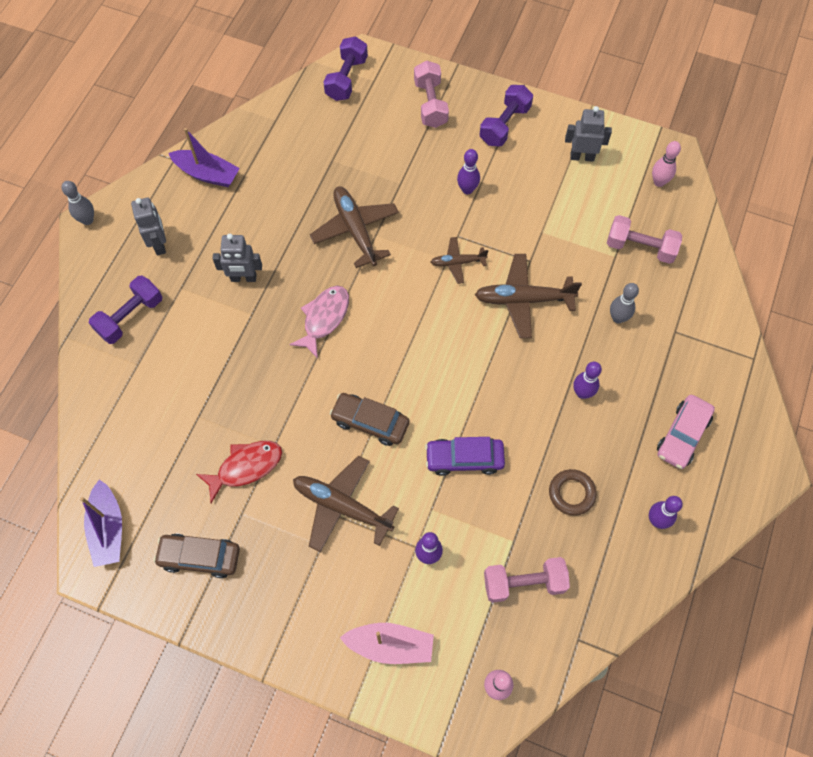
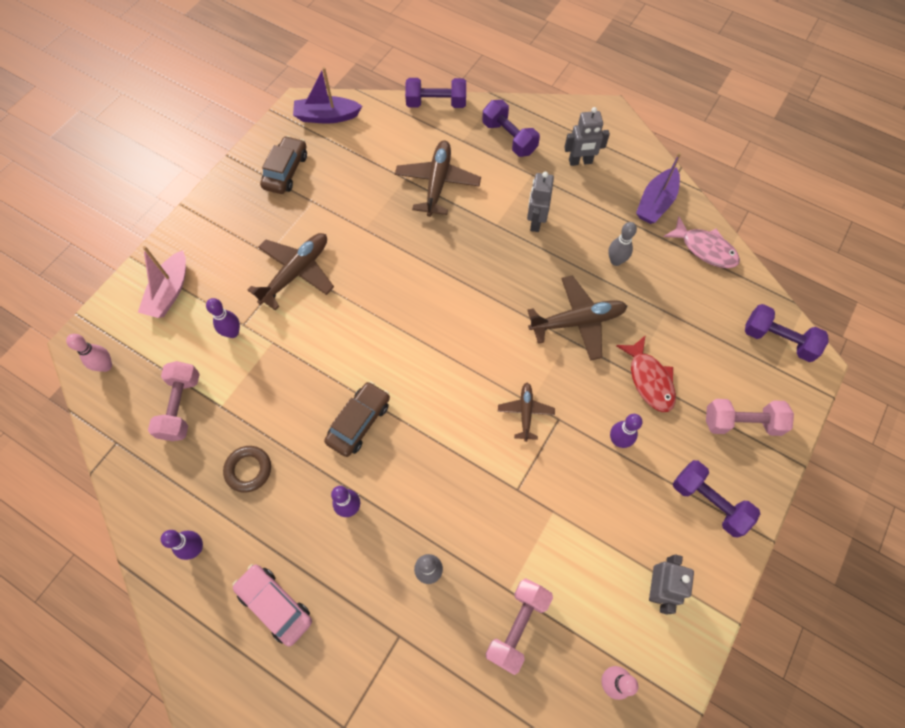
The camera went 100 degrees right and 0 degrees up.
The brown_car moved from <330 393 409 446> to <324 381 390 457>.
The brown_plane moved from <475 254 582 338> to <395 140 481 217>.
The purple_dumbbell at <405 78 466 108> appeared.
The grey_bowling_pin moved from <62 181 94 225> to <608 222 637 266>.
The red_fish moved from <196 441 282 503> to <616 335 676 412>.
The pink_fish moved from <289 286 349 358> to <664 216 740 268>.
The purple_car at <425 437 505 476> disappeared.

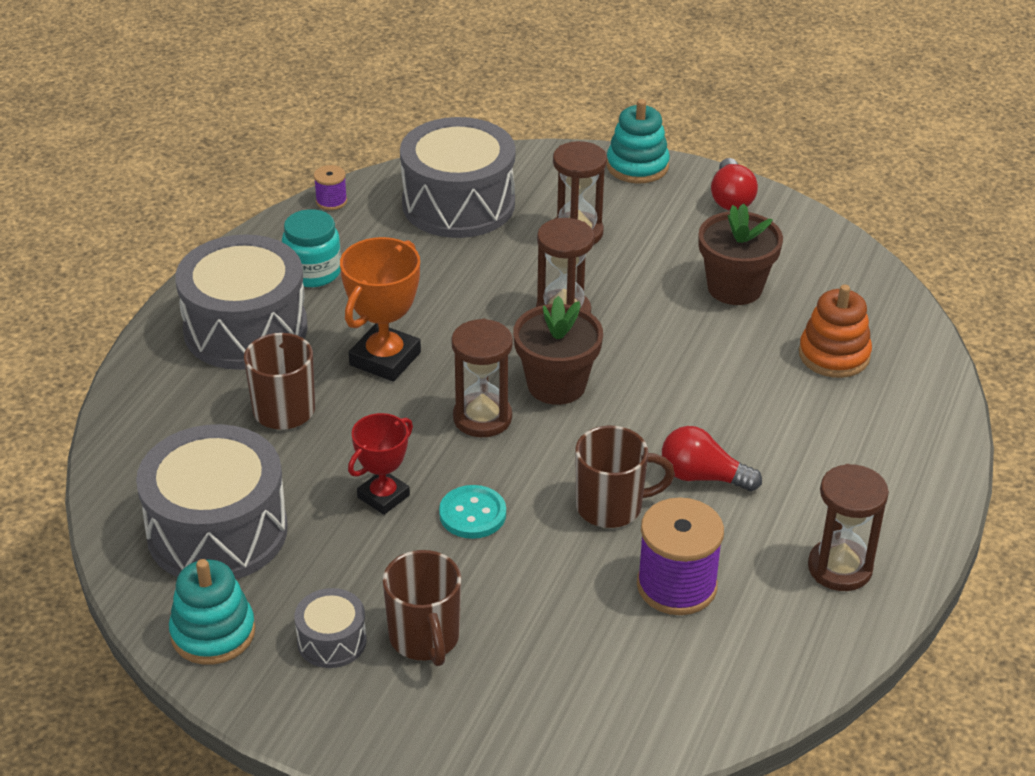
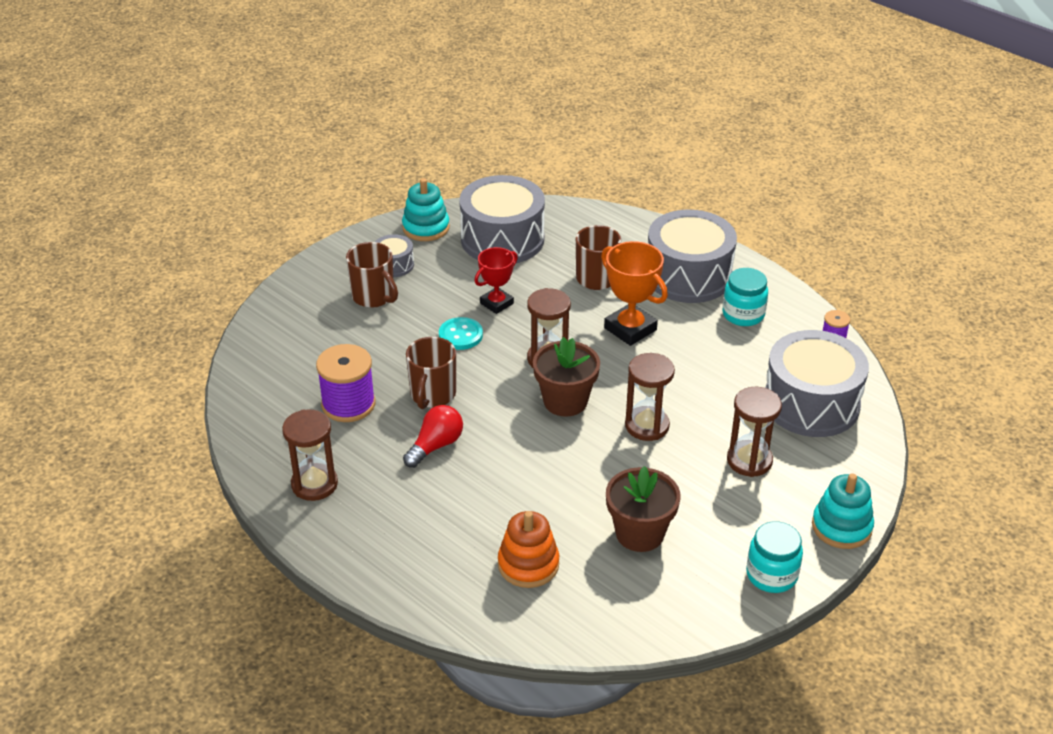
The camera went 110 degrees right and 0 degrees up.
The brown_mug at <383 550 461 666> turned 135 degrees counterclockwise.
The red_trophy at <348 413 413 515> turned 75 degrees clockwise.
The red_light_bulb at <711 158 758 211> was replaced by the turquoise_jar at <746 521 803 593>.

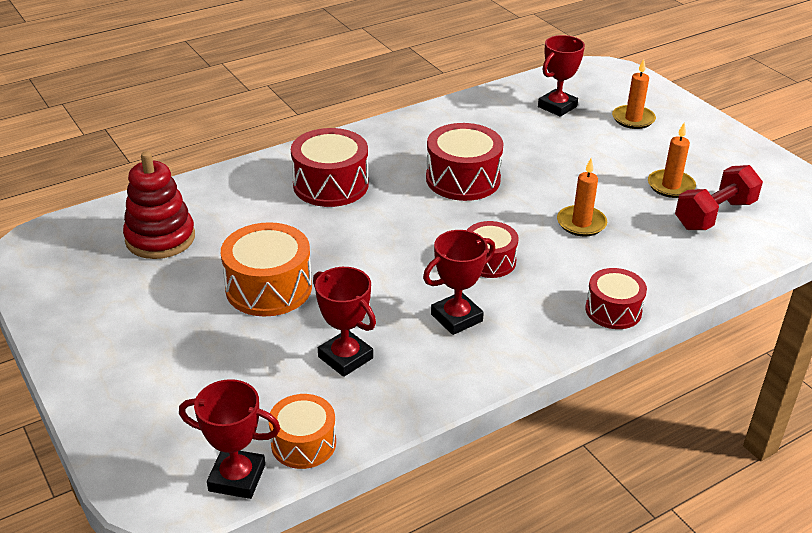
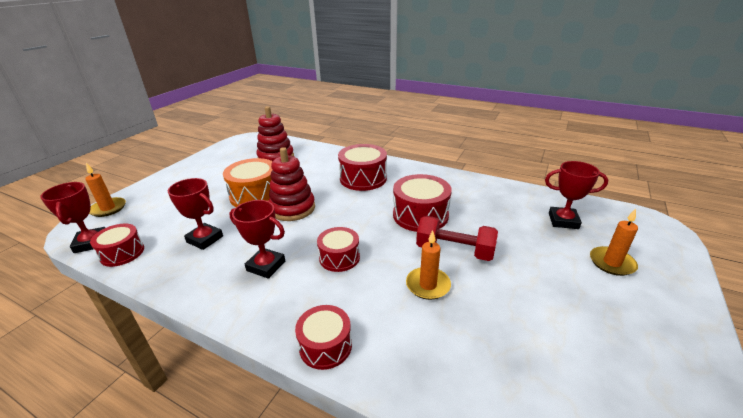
The camera went 60 degrees right and 5 degrees down.
The orange_candle moved from <648 122 696 198> to <85 163 126 217>.
The orange_drum at <269 394 336 469> became the red_drum at <90 224 144 267>.
The red_trophy at <313 267 376 377> turned 75 degrees counterclockwise.
The red_stacking_toy at <269 147 315 221> appeared.
The red_dumbbell moved from <675 165 763 230> to <416 216 498 261>.

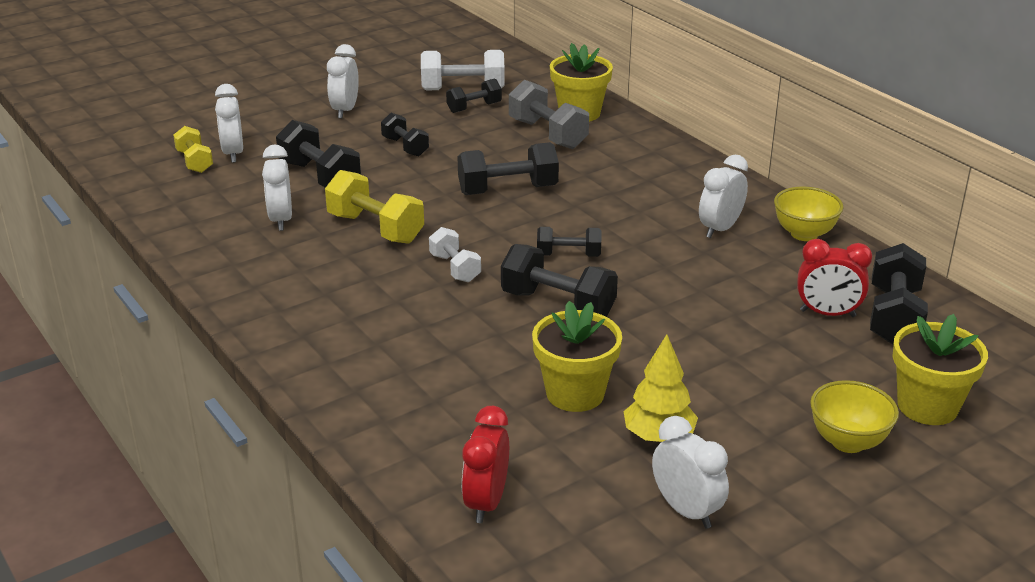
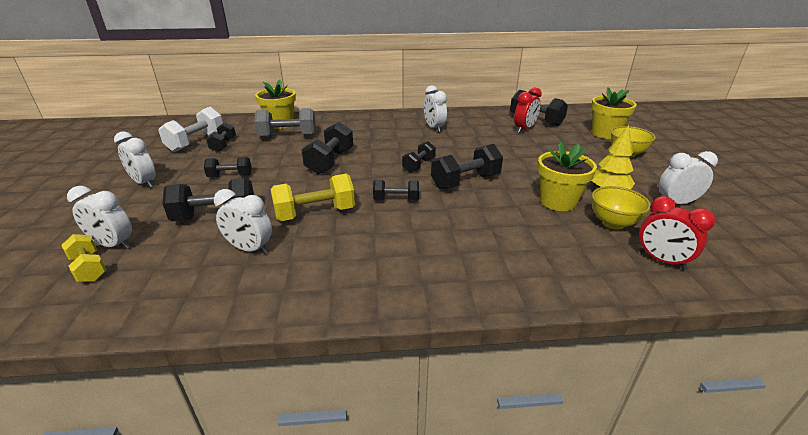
The camera went 60 degrees left and 0 degrees up.
The yellow_dumbbell at <173 126 213 173> turned 45 degrees clockwise.
The white_dumbbell at <429 227 481 282> became the black_dumbbell at <373 180 419 201>.
The yellow_bowl moved from <774 187 843 241> to <592 186 651 230>.

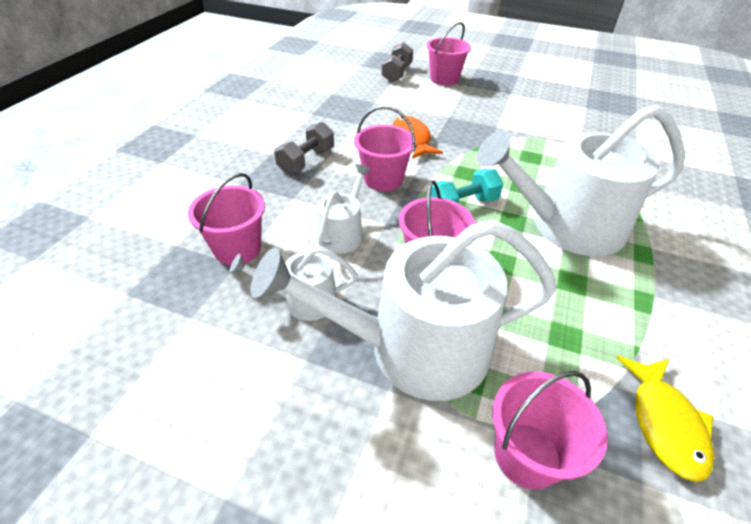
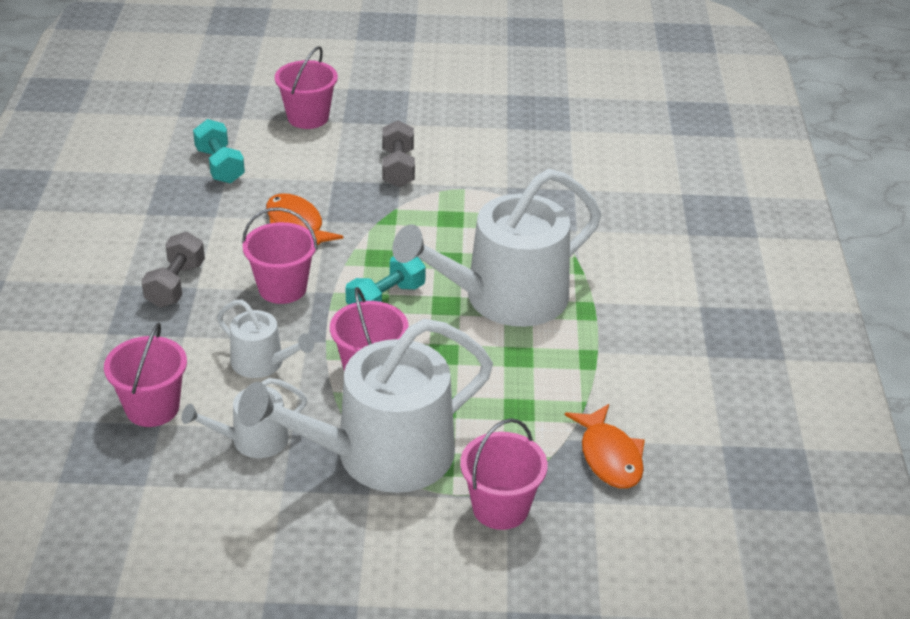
The camera went 20 degrees left and 5 degrees down.
The turquoise_dumbbell at <193 119 245 183> appeared.
The white_watering_can at <317 164 371 254> turned 120 degrees clockwise.
The grey_dumbbell moved from <381 42 413 82> to <382 120 415 187>.
The yellow_fish at <616 356 714 482> became the orange_fish at <565 404 645 489>.

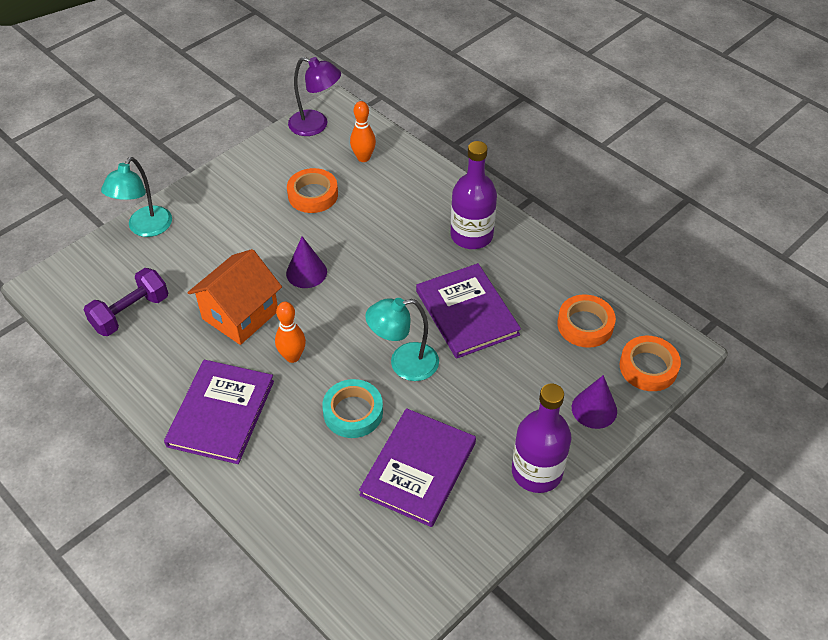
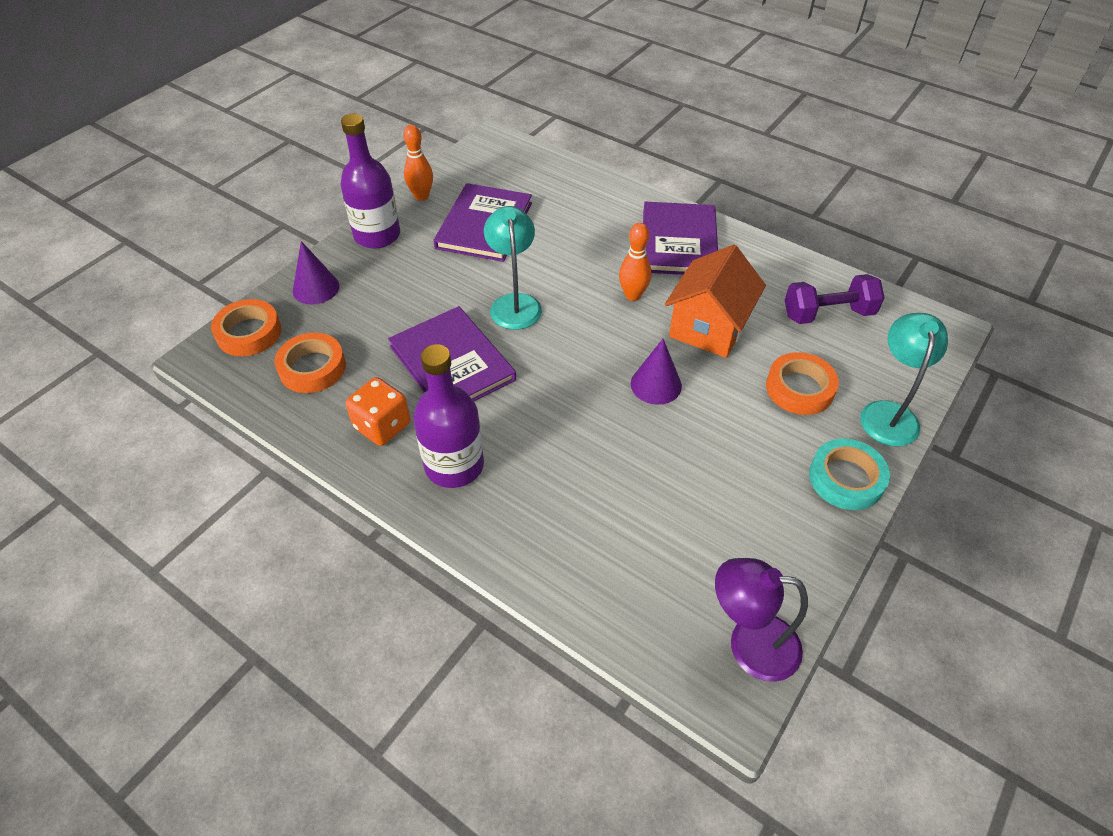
The camera went 170 degrees right and 0 degrees up.
The orange_dice at <345 377 410 446> appeared.
The orange_bowling_pin moved from <350 101 376 162> to <403 125 433 201>.
The turquoise_lamp at <365 298 439 381> turned 75 degrees counterclockwise.
The orange_tape moved from <287 168 338 213> to <766 352 839 415>.
The purple_dumbbell at <84 268 168 336> turned 45 degrees clockwise.
The turquoise_tape moved from <322 379 383 438> to <809 438 890 510>.

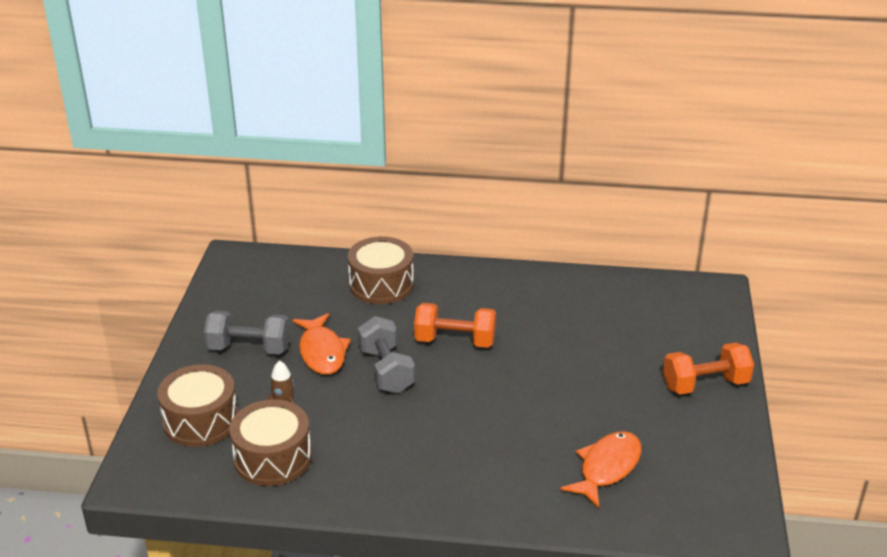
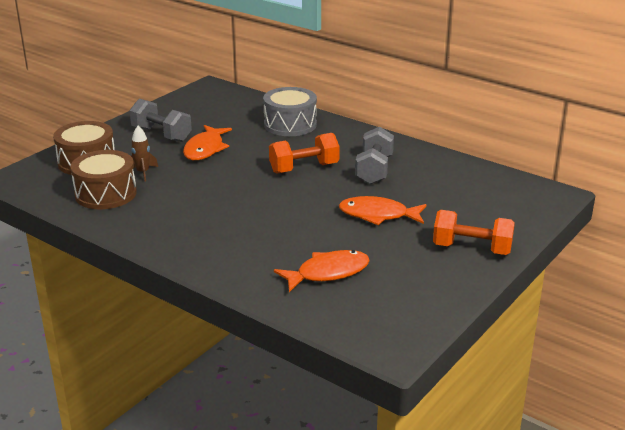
The camera went 30 degrees right and 5 degrees down.
The brown_drum at <348 237 414 304> became the grey_drum at <263 87 317 136>.
The orange_dumbbell at <414 303 496 348> turned 60 degrees counterclockwise.
The orange_fish at <339 196 426 225> appeared.
The grey_dumbbell moved from <358 316 415 393> to <355 127 394 185>.

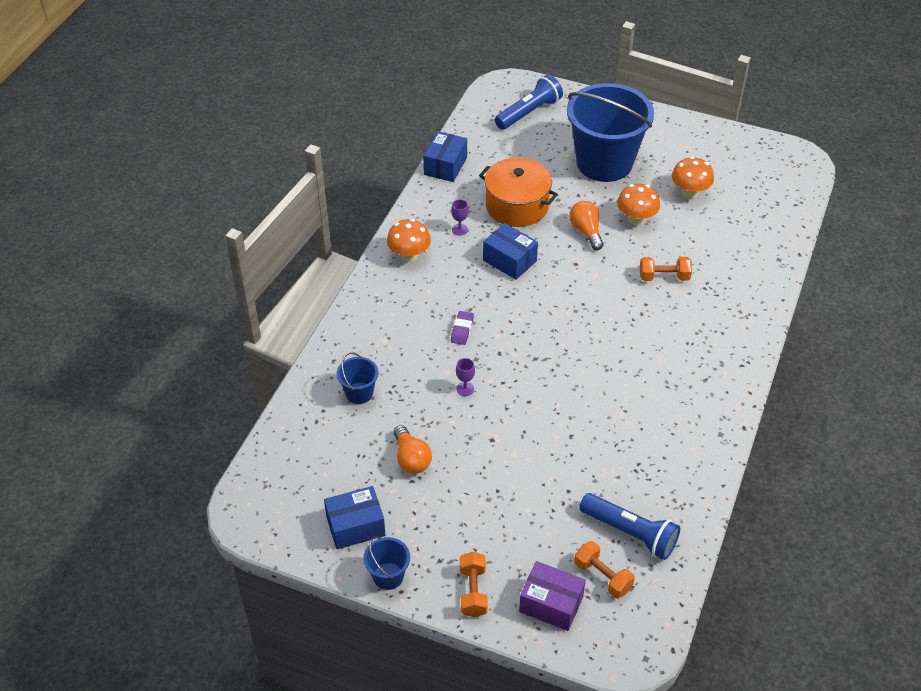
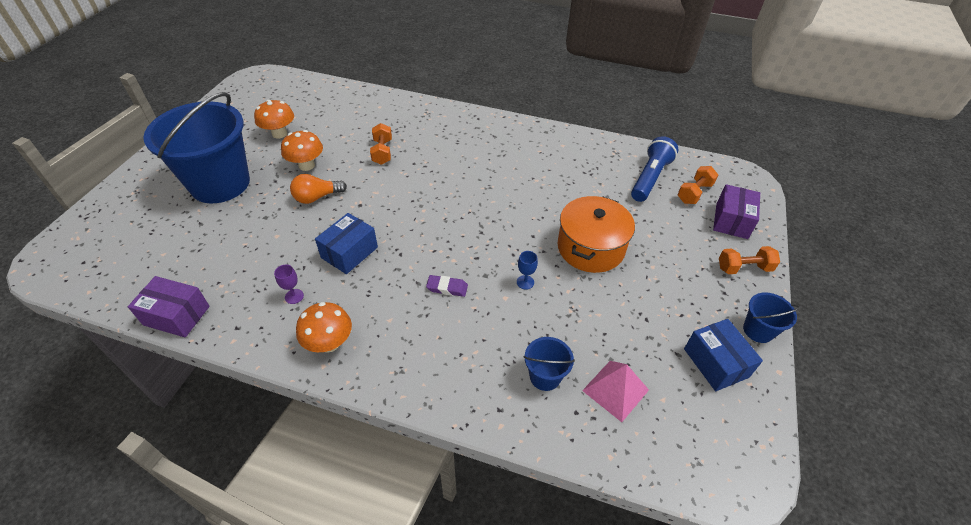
The camera went 95 degrees left and 0 degrees up.
The blue_box at <423 131 467 182> became the purple_box at <128 276 210 337>.
The purple_goblet at <456 358 475 396> became the blue_goblet at <517 251 538 290>.
The orange_pot moved from <479 157 558 227> to <557 196 635 273>.
The pink_pyramid at <582 361 649 422> appeared.
The orange_light_bulb at <394 425 432 474> disappeared.
The blue_flashlight at <495 75 563 130> disappeared.

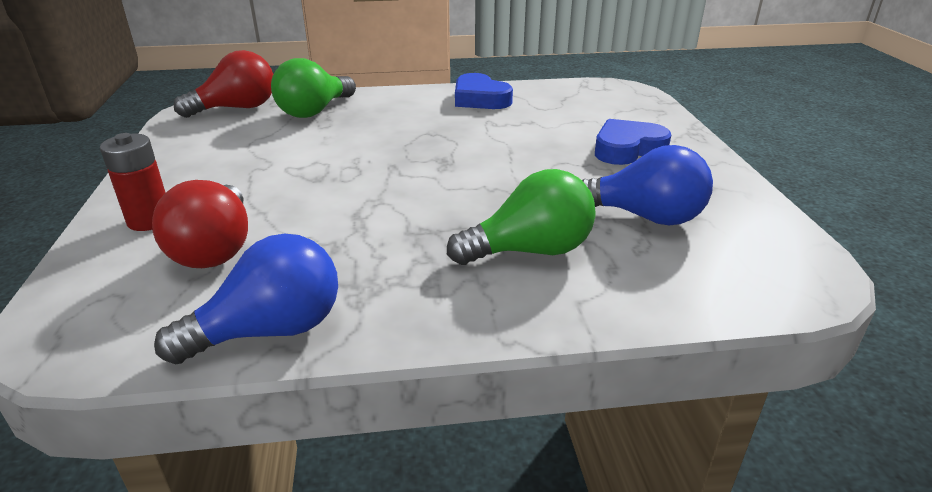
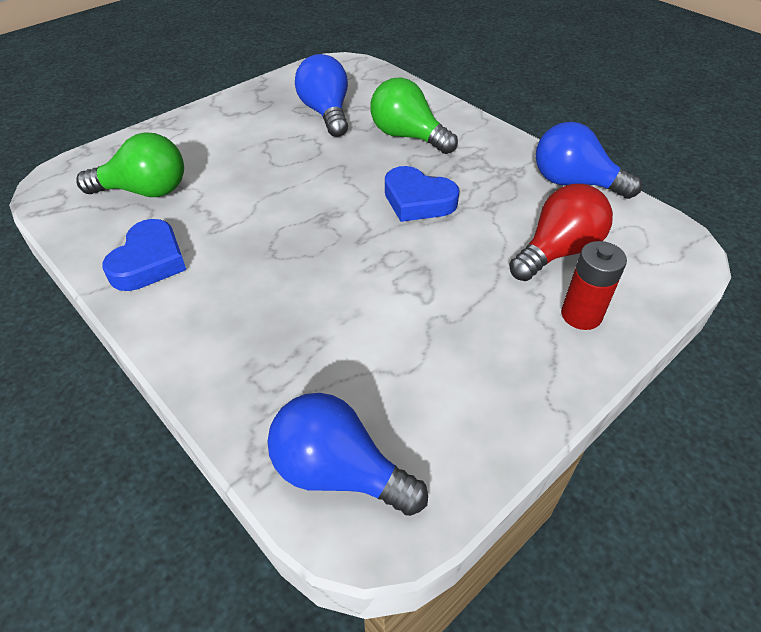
The camera went 125 degrees left and 15 degrees up.
The green_light_bulb moved from <271 58 356 118> to <76 132 184 197>.
The red_light_bulb at <174 50 273 118> became the blue_light_bulb at <267 393 428 516>.
The blue_heart moved from <595 119 671 165> to <385 166 459 222>.

